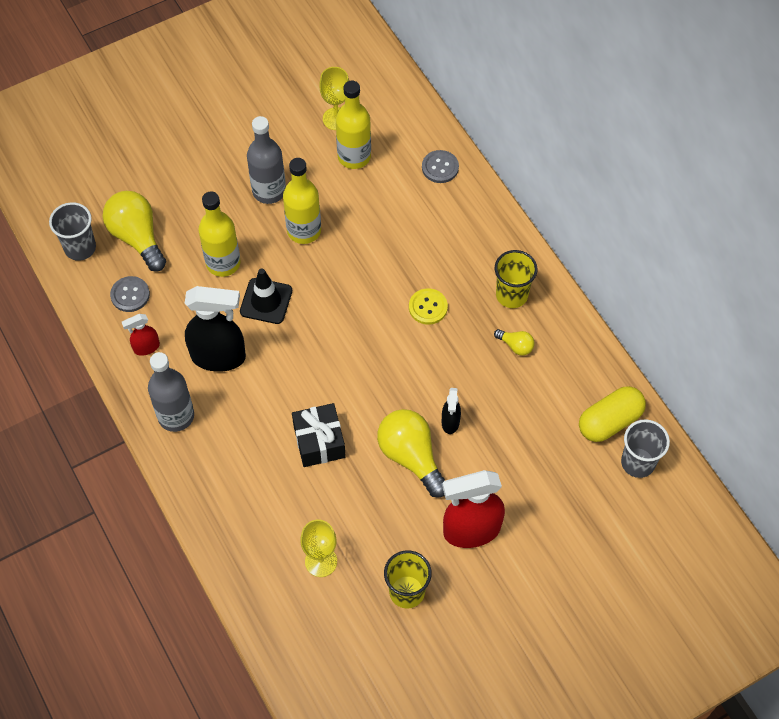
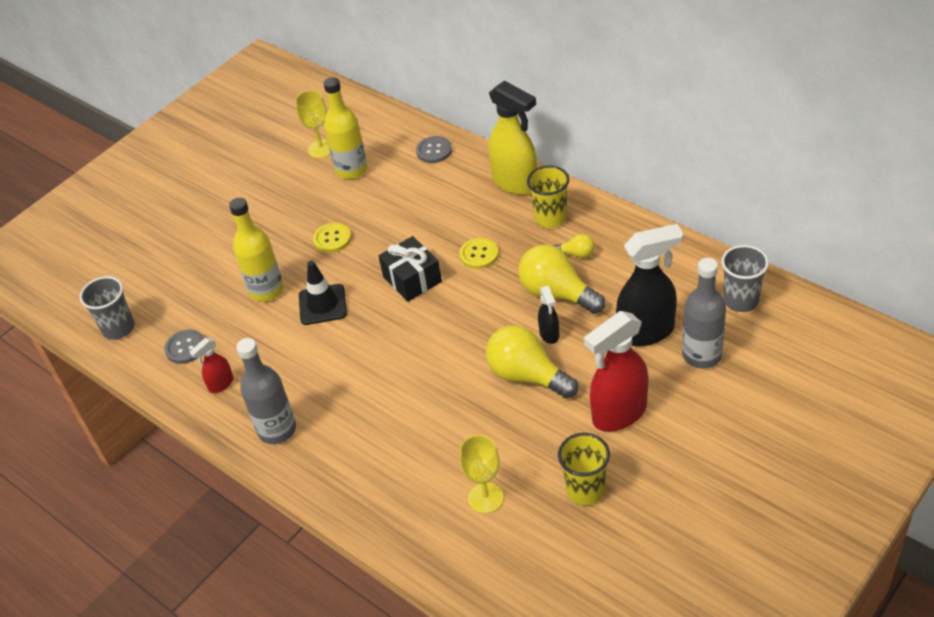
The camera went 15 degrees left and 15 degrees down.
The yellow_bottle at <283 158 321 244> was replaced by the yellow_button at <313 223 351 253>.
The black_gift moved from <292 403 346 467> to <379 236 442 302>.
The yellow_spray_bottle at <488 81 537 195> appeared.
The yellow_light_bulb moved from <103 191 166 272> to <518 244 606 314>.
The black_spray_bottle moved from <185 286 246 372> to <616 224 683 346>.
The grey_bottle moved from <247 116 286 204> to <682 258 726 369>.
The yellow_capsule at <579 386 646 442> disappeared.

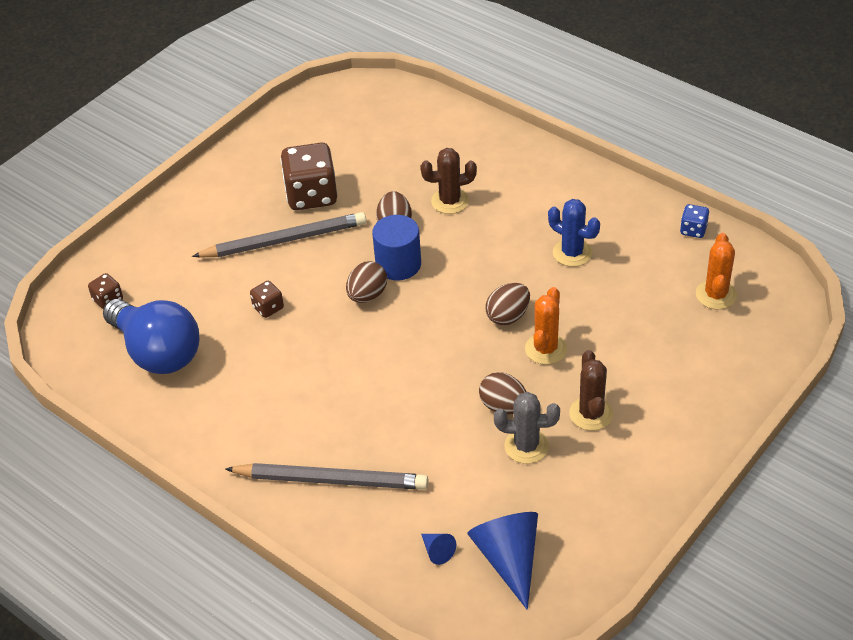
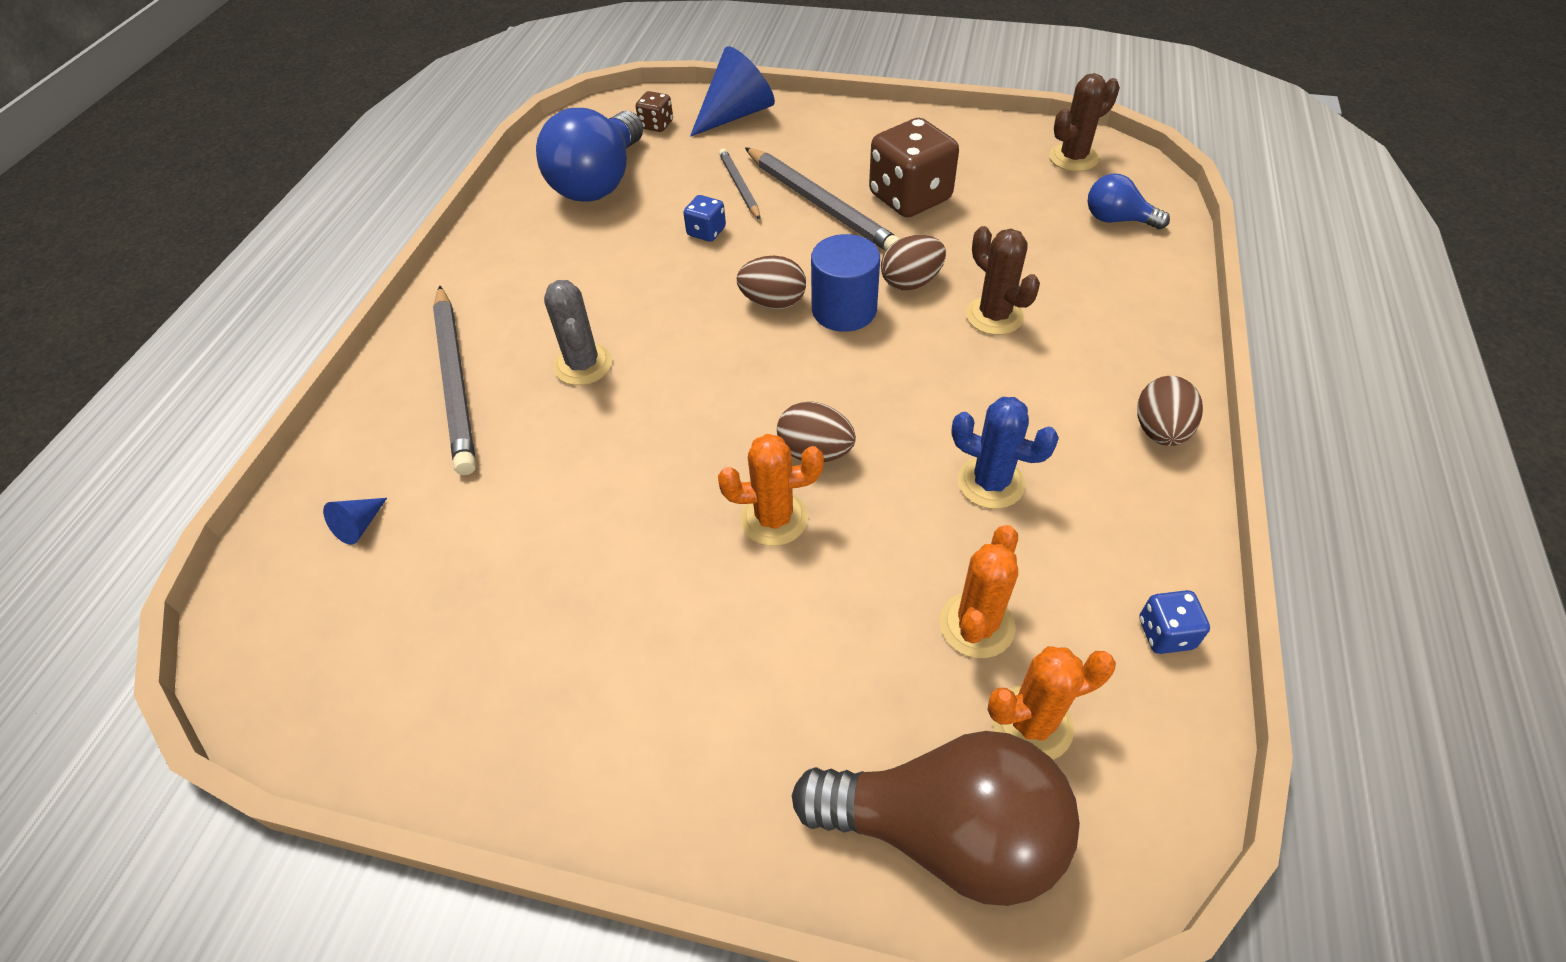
The camera went 65 degrees right and 5 degrees up.
The grey_cactus moved from <494 392 560 464> to <544 280 612 385>.
The brown_dice at <250 281 284 318> became the blue_dice at <683 195 726 242>.
The blue_cone moved from <467 512 538 610> to <690 46 775 137>.
The grey_pencil at <719 149 760 220> appeared.
The brown_light_bulb at <792 731 1080 906> appeared.
The orange_cactus at <940 525 1018 658> appeared.
The blue_cactus at <548 199 600 267> turned 75 degrees counterclockwise.
The brown_cactus moved from <569 350 613 431> to <1049 73 1120 172>.
The blue_light_bulb at <1088 173 1170 229> appeared.
The brown_egg moved from <479 372 527 414> to <1137 376 1203 446>.

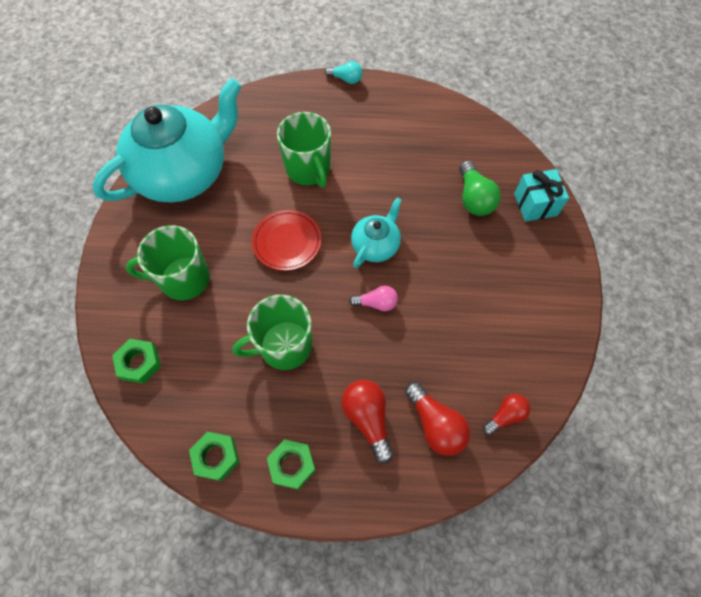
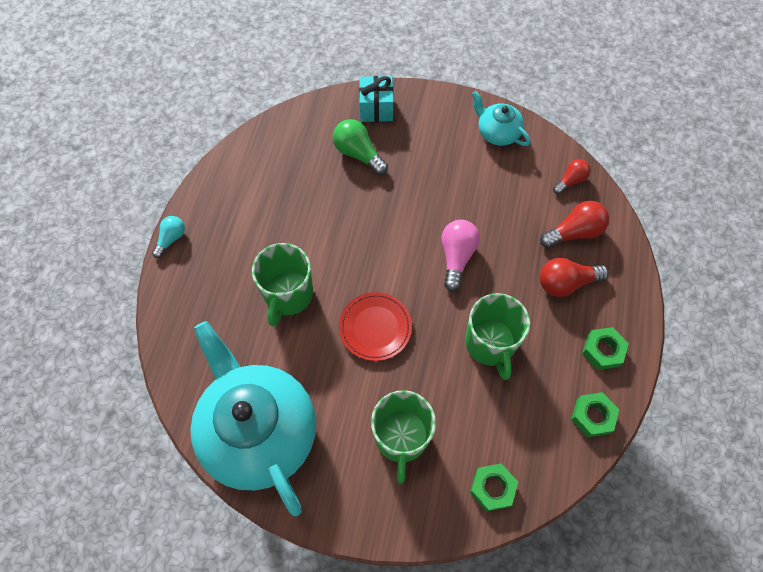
The camera went 80 degrees left and 0 degrees up.
The green_mug at <277 112 331 187> turned 120 degrees clockwise.
The green_light_bulb at <459 160 501 216> turned 135 degrees counterclockwise.
The pink_light_bulb at <349 286 398 311> changed to 1.56 times the size.
The turquoise_teapot moved from <351 198 402 268> to <472 91 530 146>.
The red_light_bulb at <483 394 530 435> turned 75 degrees clockwise.

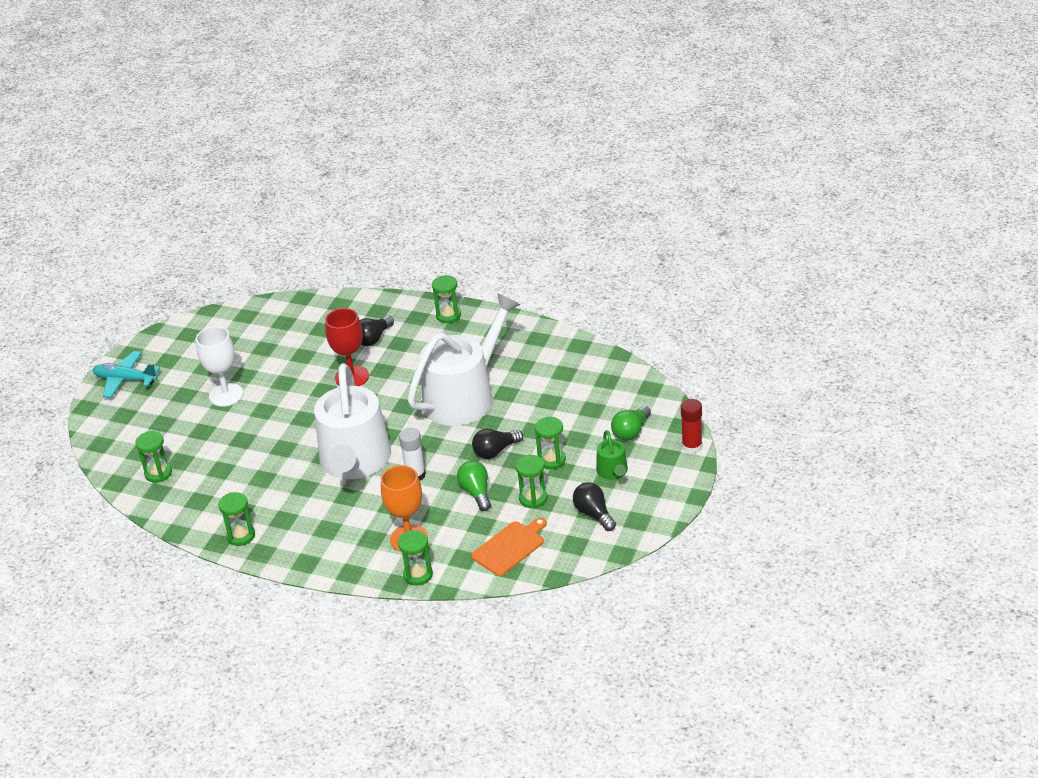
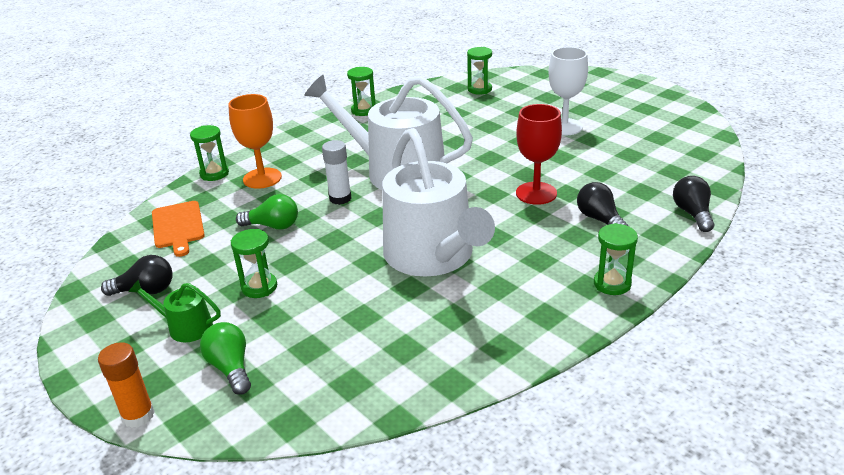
The camera went 115 degrees right and 5 degrees down.
The red_glue_stick at <681 399 702 454> became the orange_glue_stick at <98 342 155 428>.
The black_light_bulb moved from <472 429 523 459> to <673 176 714 232>.
The turquoise_plane at <92 351 160 398> disappeared.
The green_hourglass at <516 455 547 509> disappeared.

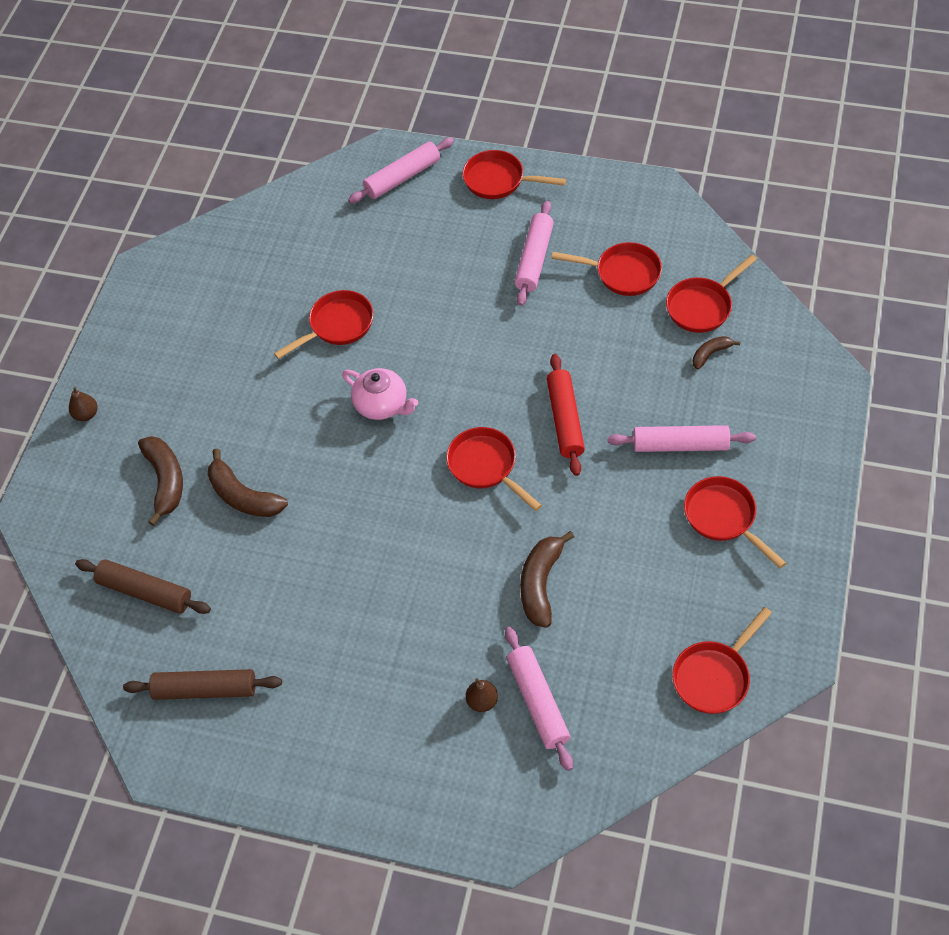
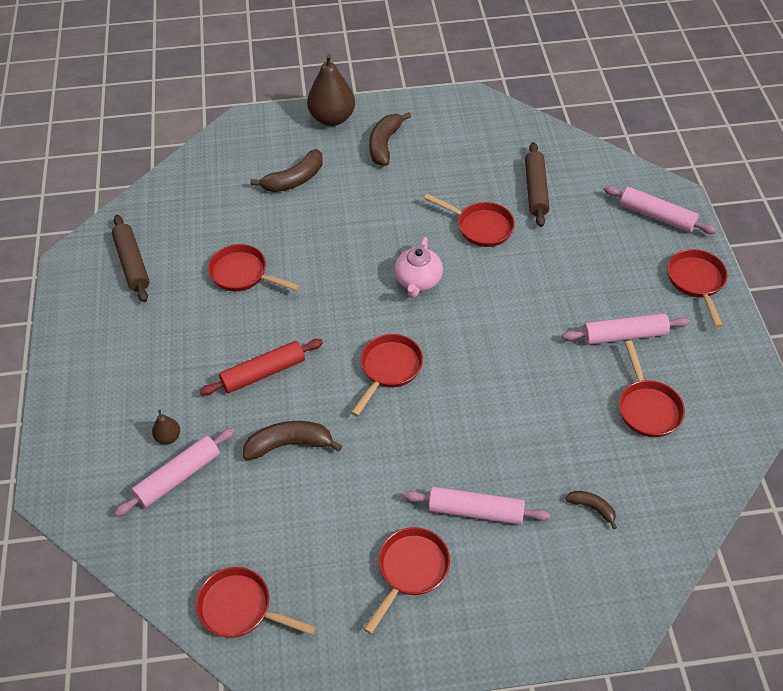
The camera went 65 degrees right and 5 degrees down.
The red_rolling_pin moved from <547 354 585 476> to <200 339 323 396>.
The red_pan moved from <666 254 757 333> to <208 244 300 292>.
The brown_pear at <69 387 98 421> changed to 2.19 times the size.
The brown_banana moved from <208 449 288 517> to <369 112 411 166>.
The pink_rolling_pin at <608 425 756 452> turned 60 degrees counterclockwise.
The brown_rolling_pin moved from <75 559 211 614> to <525 142 550 227>.

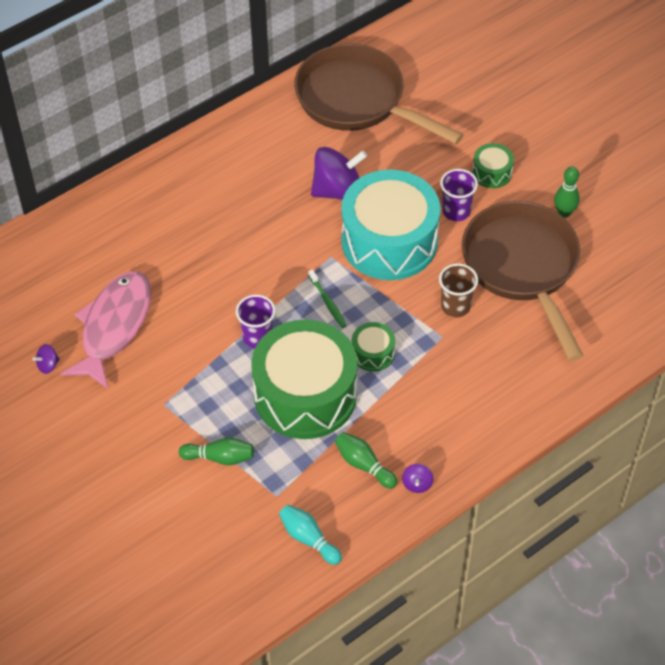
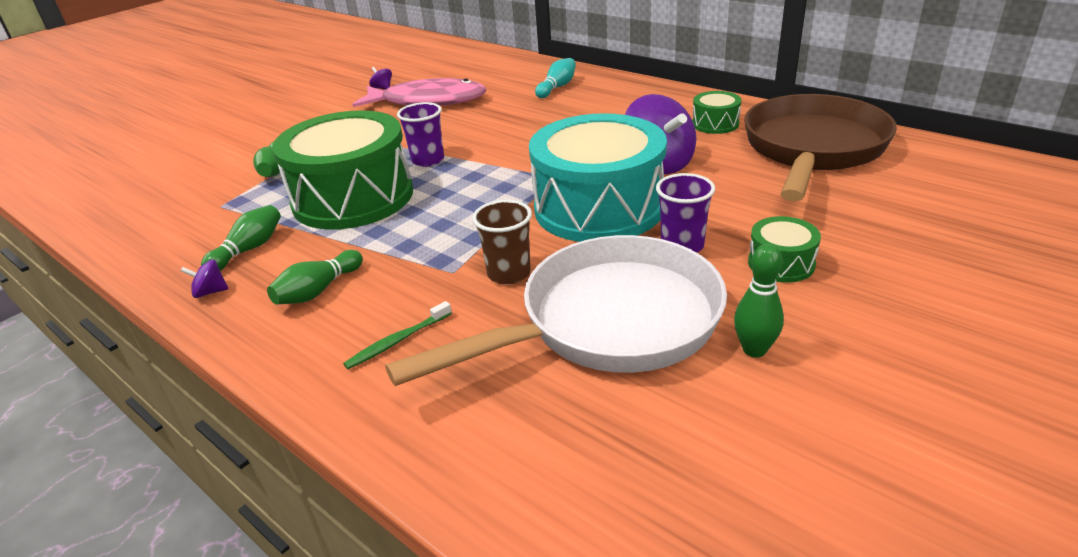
The camera went 80 degrees right and 20 degrees down.
The green_bowling_pin at <267 250 363 305> appeared.
The green_toothbrush moved from <308 269 347 328> to <343 301 452 369>.
The brown_pan at <462 201 584 361> became the white_pan at <385 235 727 386>.
The turquoise_bowling_pin moved from <279 504 342 565> to <535 58 576 98>.
The green_drum moved from <352 322 395 372> to <692 91 742 134>.

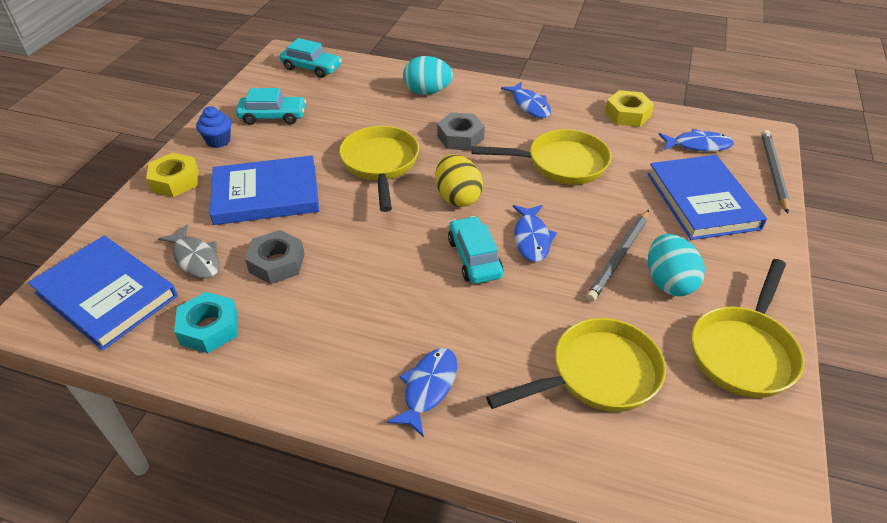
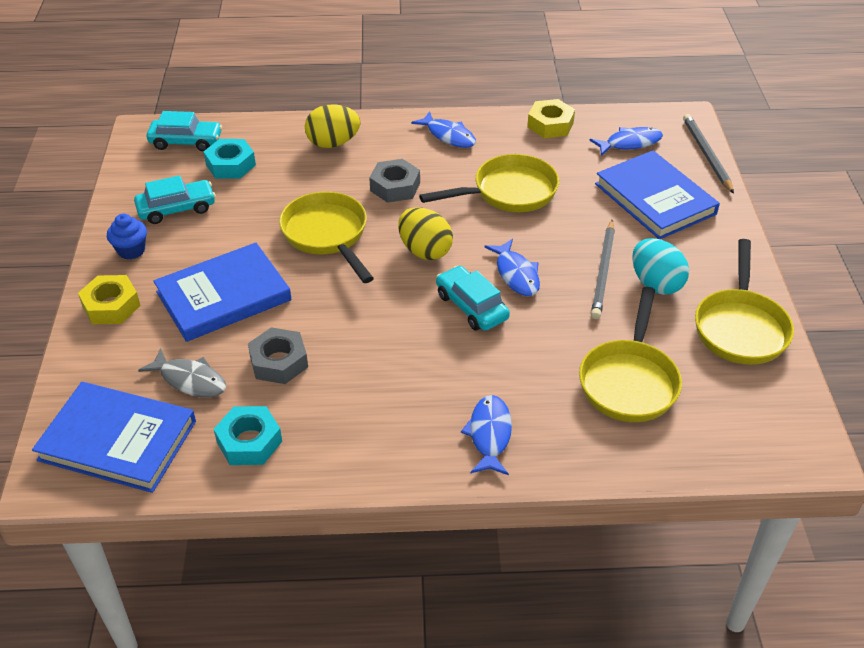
The camera went 20 degrees left and 0 degrees up.
The turquoise_nut at <204 139 256 179> appeared.
The turquoise_egg at <403 56 453 95> became the yellow_egg at <305 105 360 148>.
The yellow_pan at <486 318 666 412> turned 150 degrees clockwise.

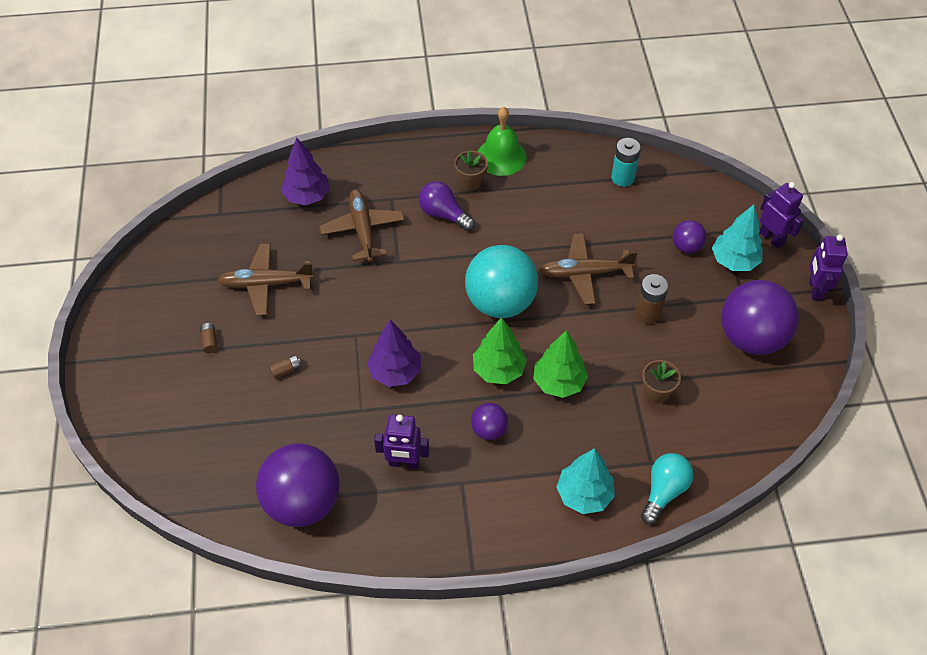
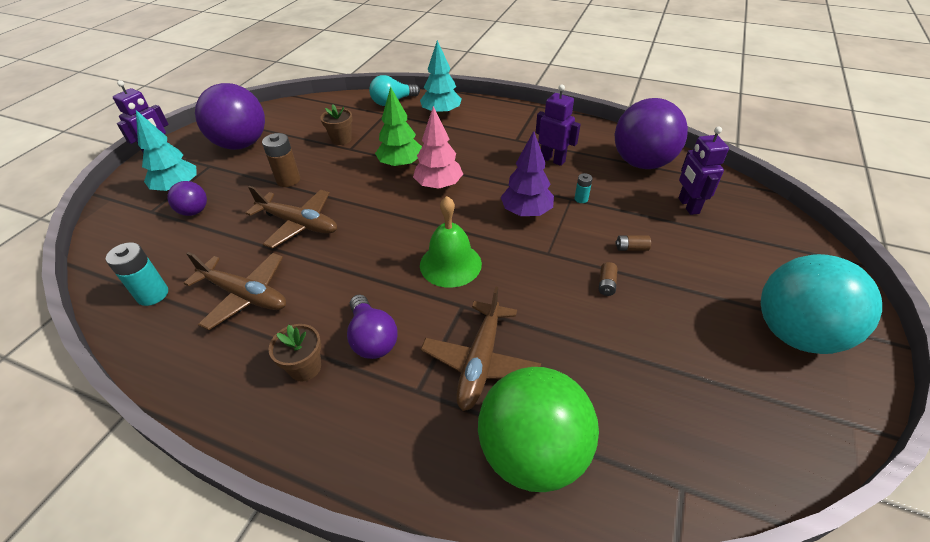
The camera went 150 degrees left and 10 degrees down.
The brown_plane moved from <217 243 315 316> to <184 252 286 330>.
The green_tree at <473 317 527 384> became the pink_tree at <413 106 463 190>.
The green_bell moved from <478 107 527 176> to <420 196 482 288>.
The purple_tree at <281 137 330 205> was replaced by the green_ball at <478 367 599 492>.
The turquoise_battery at <575 173 592 203> appeared.
The brown_battery moved from <200 323 218 353> to <599 262 618 296>.
The purple_robot moved from <759 182 804 248> to <678 126 729 215>.
The turquoise_ball moved from <465 245 538 318> to <761 254 882 354>.
The purple_ball at <471 403 508 440> disappeared.

